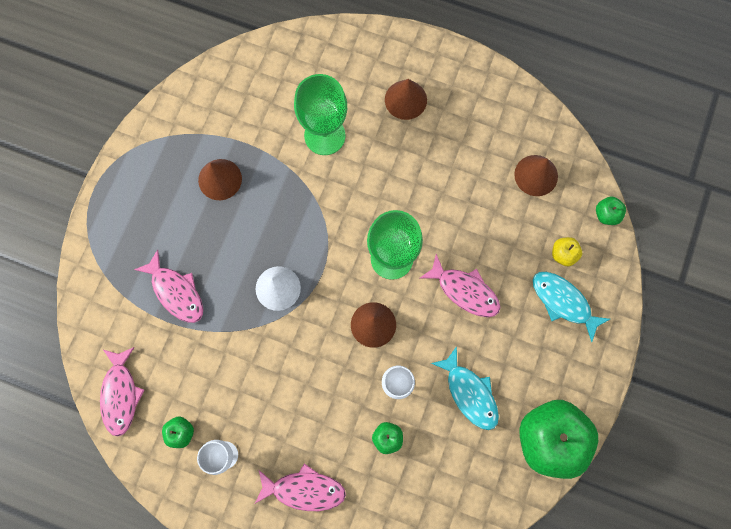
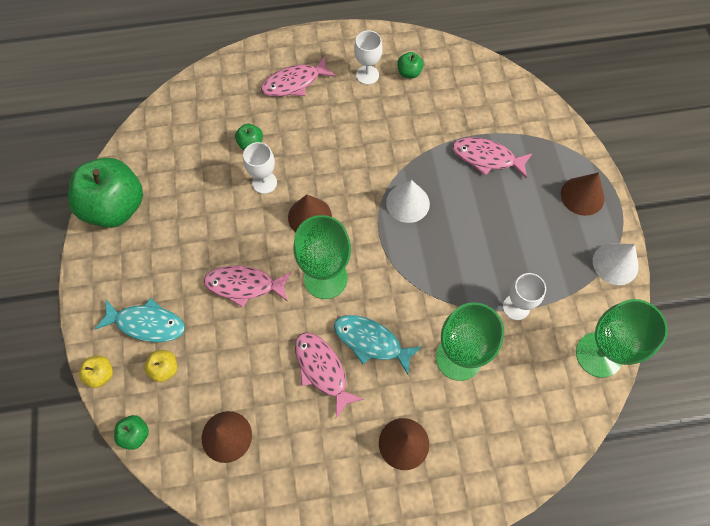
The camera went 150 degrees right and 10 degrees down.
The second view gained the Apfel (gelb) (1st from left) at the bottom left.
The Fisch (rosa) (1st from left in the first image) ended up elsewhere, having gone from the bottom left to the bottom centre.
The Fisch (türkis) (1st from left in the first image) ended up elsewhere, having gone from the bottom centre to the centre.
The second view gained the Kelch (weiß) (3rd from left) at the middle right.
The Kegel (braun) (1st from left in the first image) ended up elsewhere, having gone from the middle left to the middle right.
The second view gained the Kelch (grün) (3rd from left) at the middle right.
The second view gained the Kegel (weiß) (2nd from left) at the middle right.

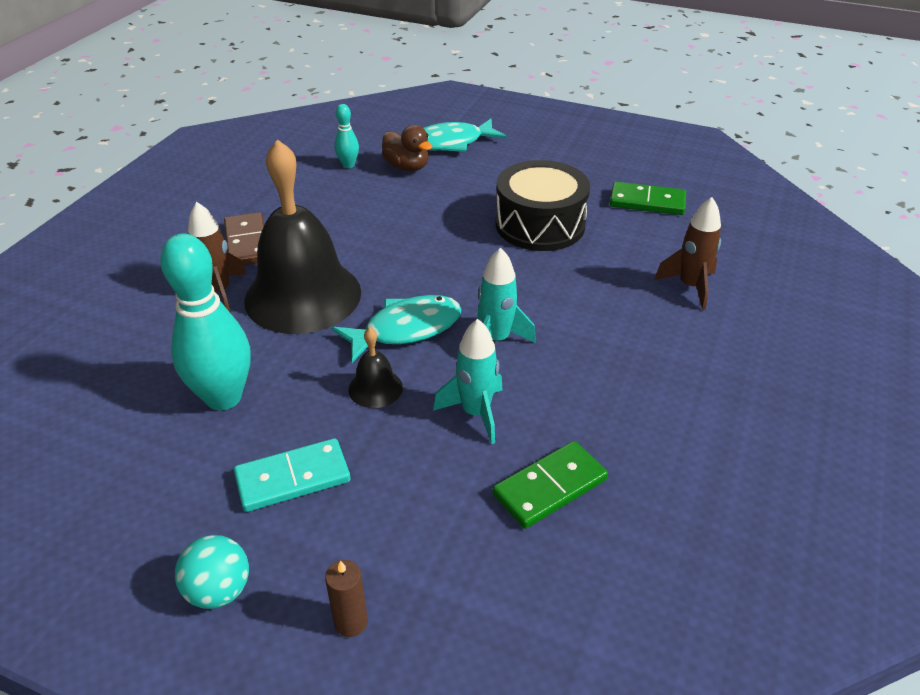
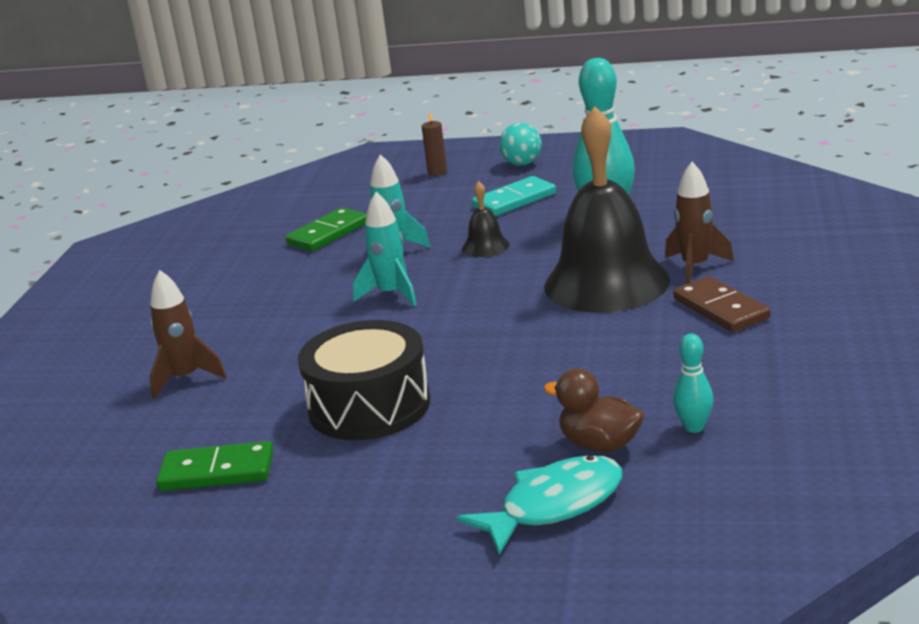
The camera went 170 degrees right and 15 degrees down.
The second view lost the Fisch (türkis) (1st from left) at the centre.

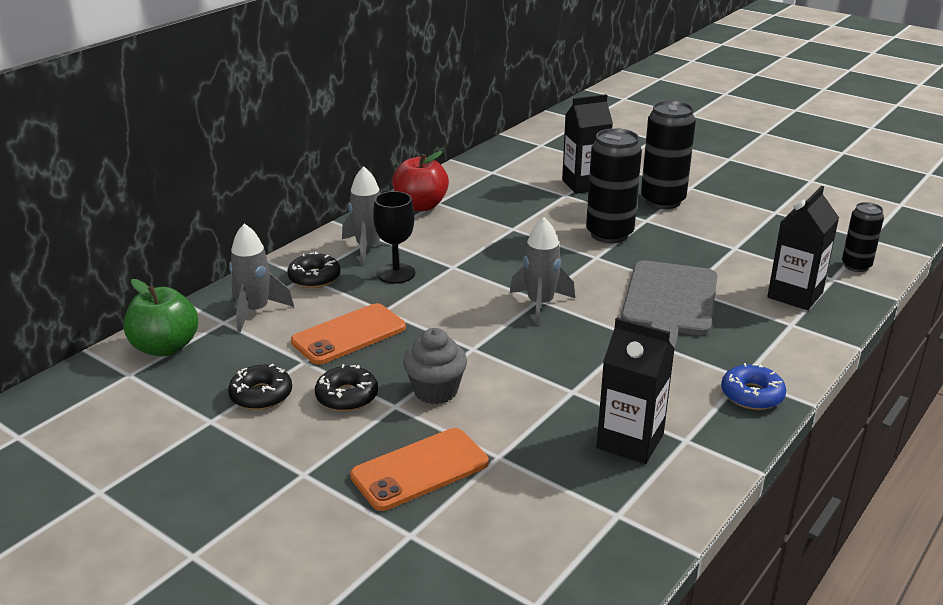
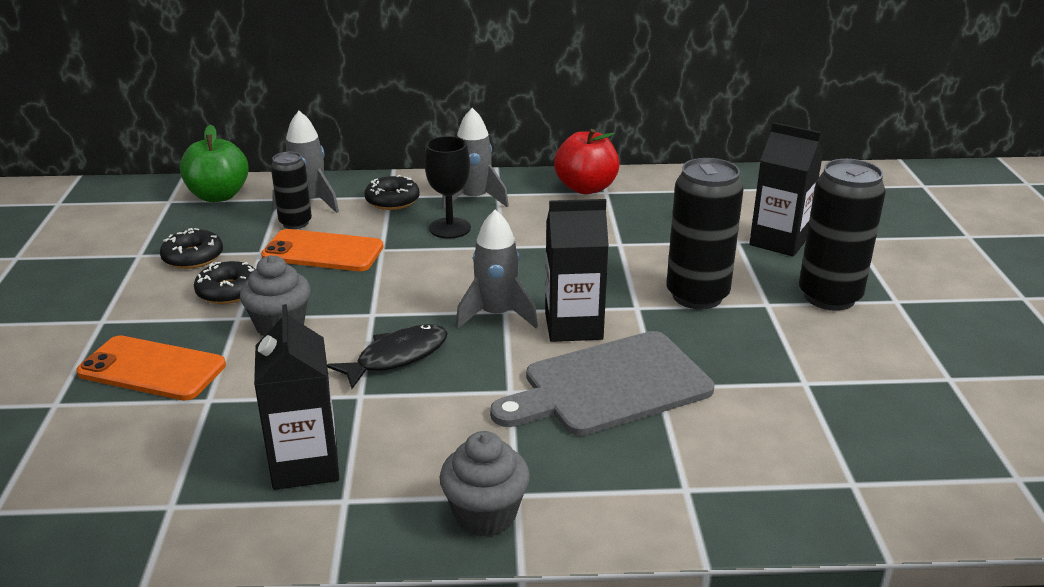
The camera went 50 degrees right and 0 degrees up.
The Dose (schwarz) (3rd from left in the first image) ended up elsewhere, having gone from the middle right to the top left.
The second view gained the Fisch (schwarz) at the centre.
Where the Donut (blau) stood at the middle right, the Muffin (grau) (2nd from left) came to stand at the bottom centre.
The Getränkekarton (schwarz) (3rd from left in the first image) ended up elsewhere, having gone from the middle right to the centre.

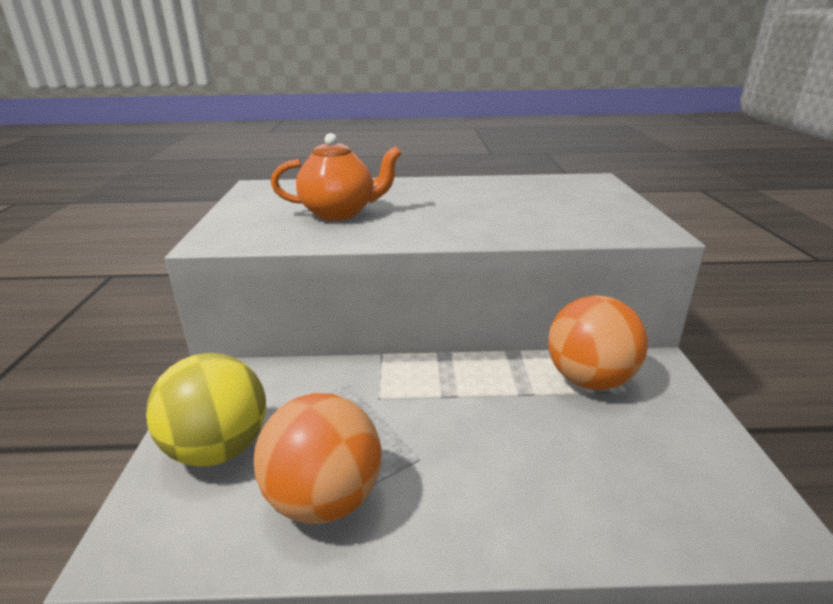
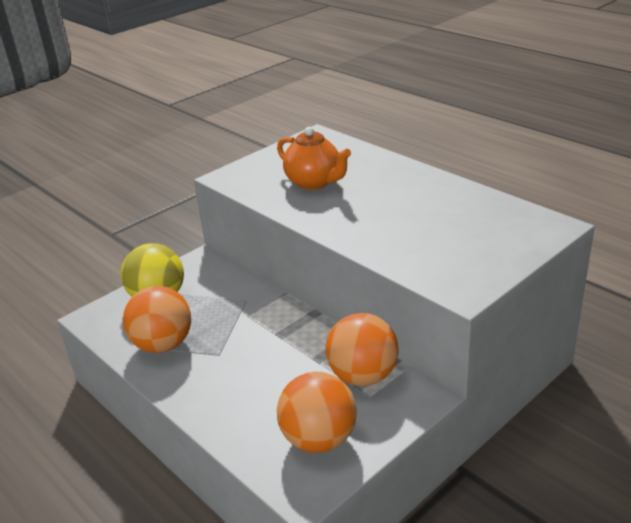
The camera went 50 degrees right and 5 degrees up.
The second view gained the Ball (orange) (2nd from left) at the bottom centre.

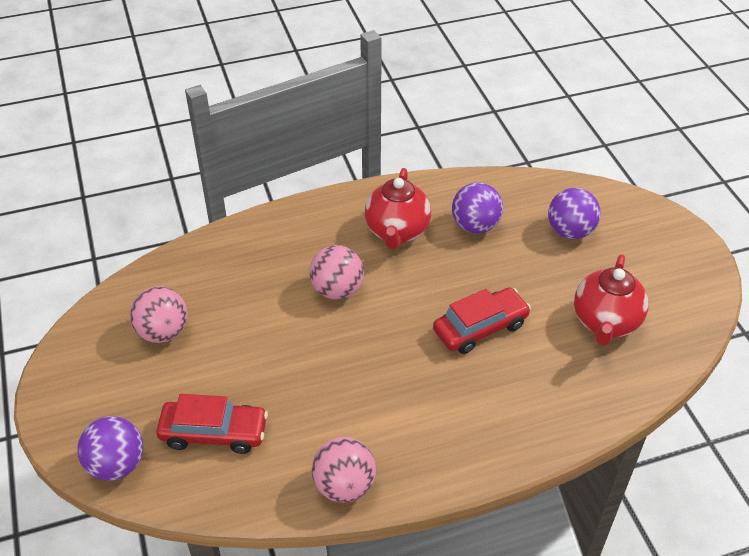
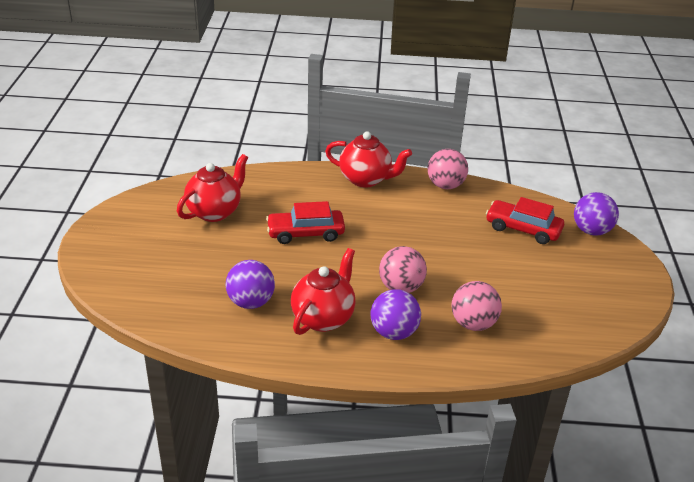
The camera went 160 degrees left and 10 degrees down.
The second view gained the Teekanne (rot) (3rd from left) at the top centre.
The Ball (lila) (3rd from left in the first image) ended up elsewhere, having gone from the middle right to the centre.
The Ball (rosa) (1st from left in the first image) ended up elsewhere, having gone from the middle left to the middle right.

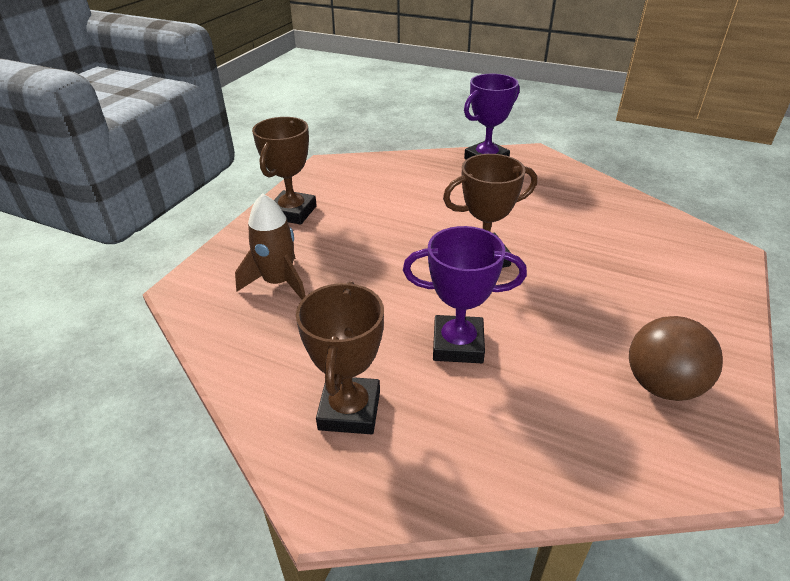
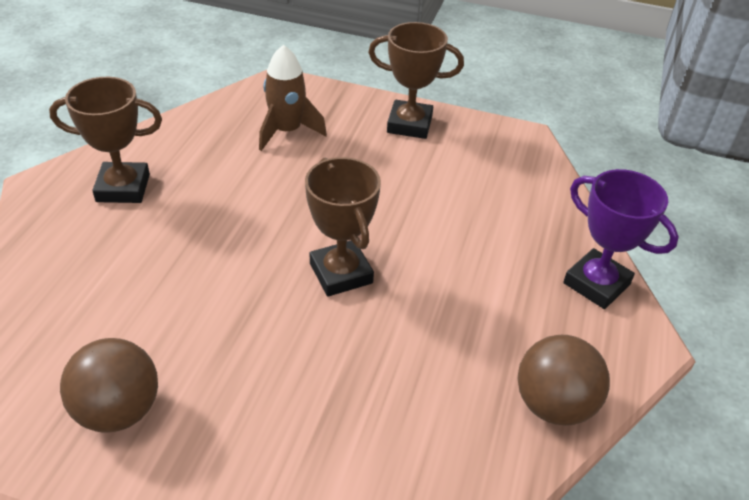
The camera went 80 degrees right and 5 degrees up.
The second view gained the Ball (braun) (2nd from left) at the bottom right.
The second view lost the Pokal (lila) (1st from left) at the centre.

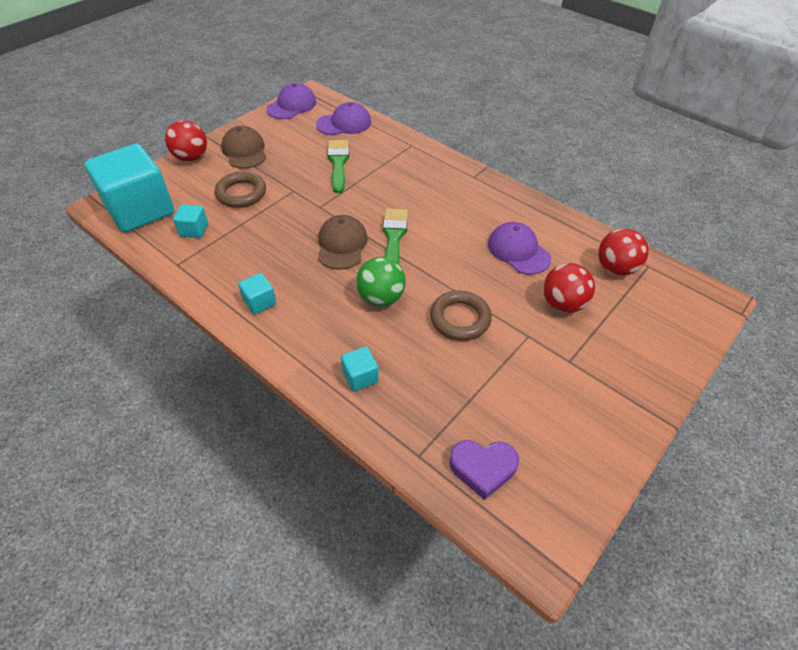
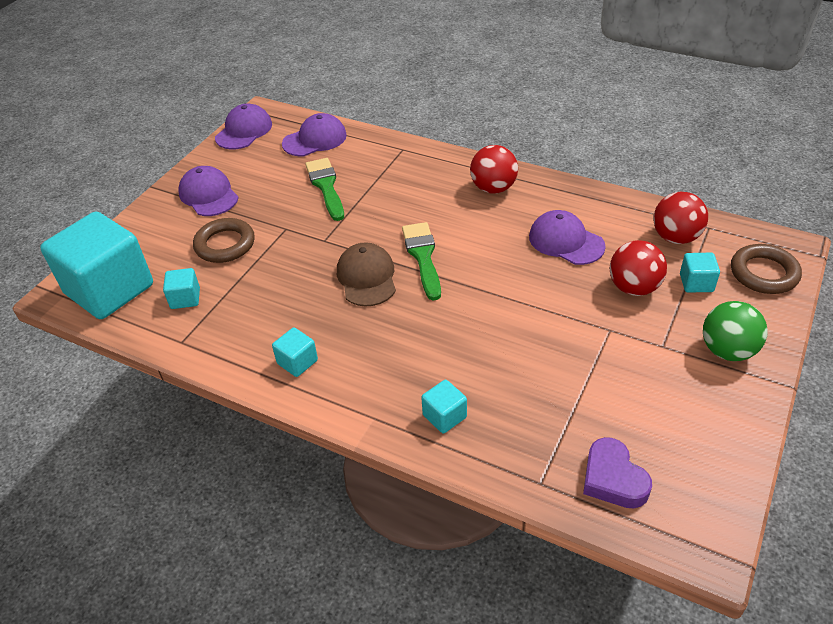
The camera went 10 degrees left and 5 degrees down.
What was the Kappe (braun) (1st from left) at the top left turned into the Kappe (lila) (1st from left) at the top left.
The Ball (rot) (1st from left) ended up elsewhere, having gone from the top left to the top centre.
The Herz (lila) at the bottom centre ended up facing another way, 75 degrees clockwise from before.
The second view gained the Kubus (türkis) (5th from left) at the middle right.
The Ball (grün) ended up elsewhere, having gone from the centre to the middle right.
The Ring (braun) (2nd from left) ended up elsewhere, having gone from the centre to the middle right.

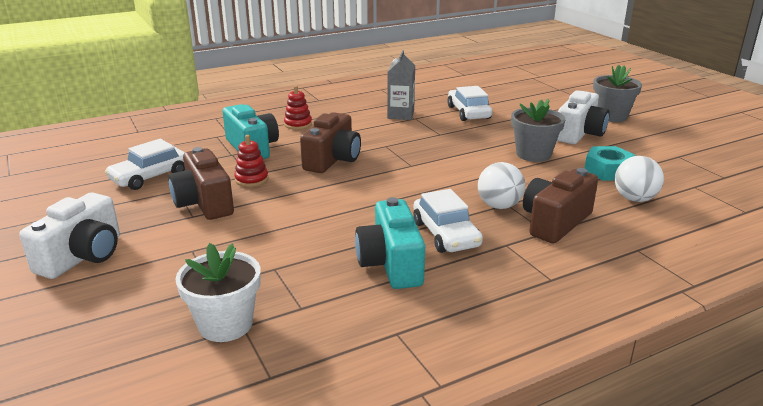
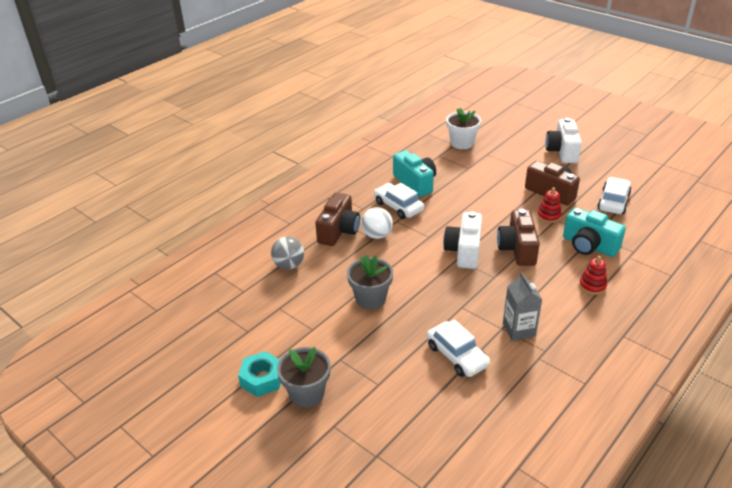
The camera went 160 degrees right and 10 degrees up.
The Sechskantmutter (türkis) ended up elsewhere, having gone from the middle right to the bottom centre.
What was the Ball (weiß) (2nd from left) at the middle right turned into the Ball (grau) at the centre.
The Kamera (weiß) (2nd from left in the first image) ended up elsewhere, having gone from the top right to the centre.

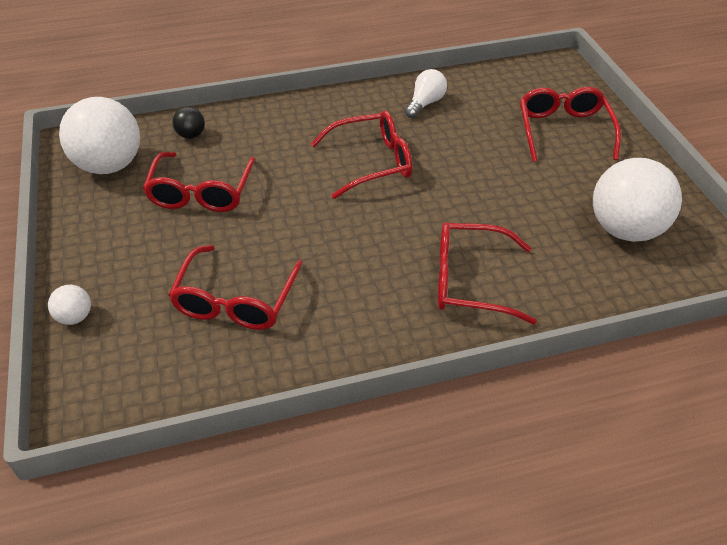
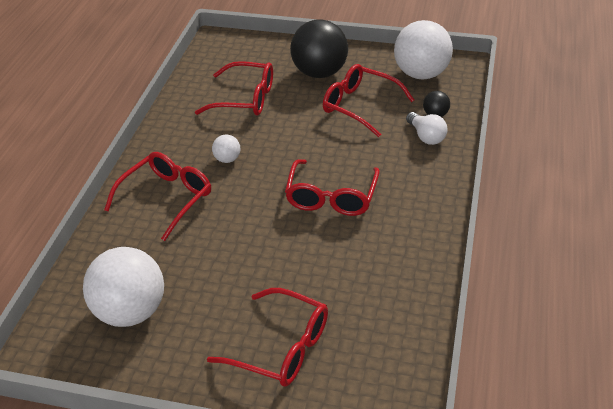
The camera went 120 degrees right and 5 degrees down.
The Brille (rot) (2nd from left) at the middle left ended up facing another way, 150 degrees clockwise from before.
The Ball (weiß) (1st from left in the first image) ended up elsewhere, having gone from the middle left to the centre.
The second view gained the Ball (schwarz) (1st from left) at the top centre.
The Glühbirne (weiß) ended up elsewhere, having gone from the top centre to the top right.

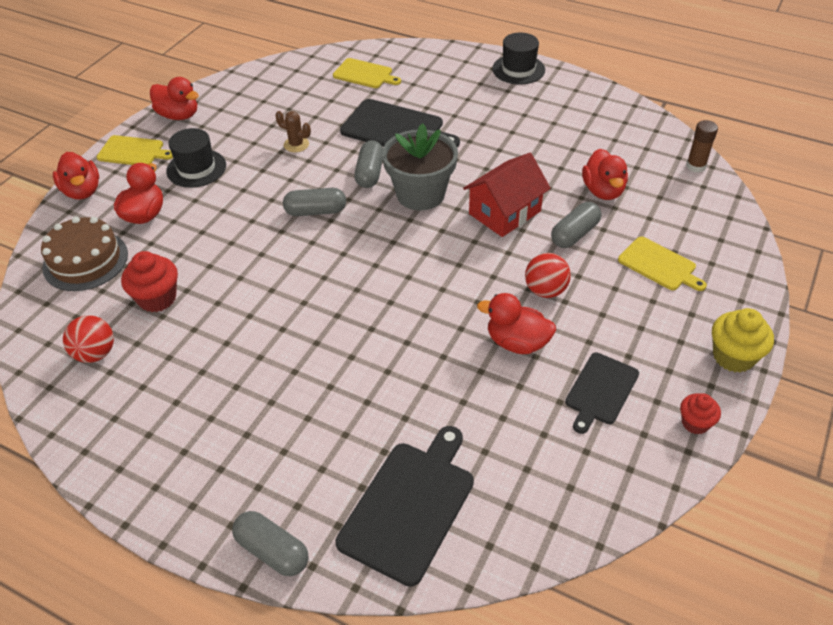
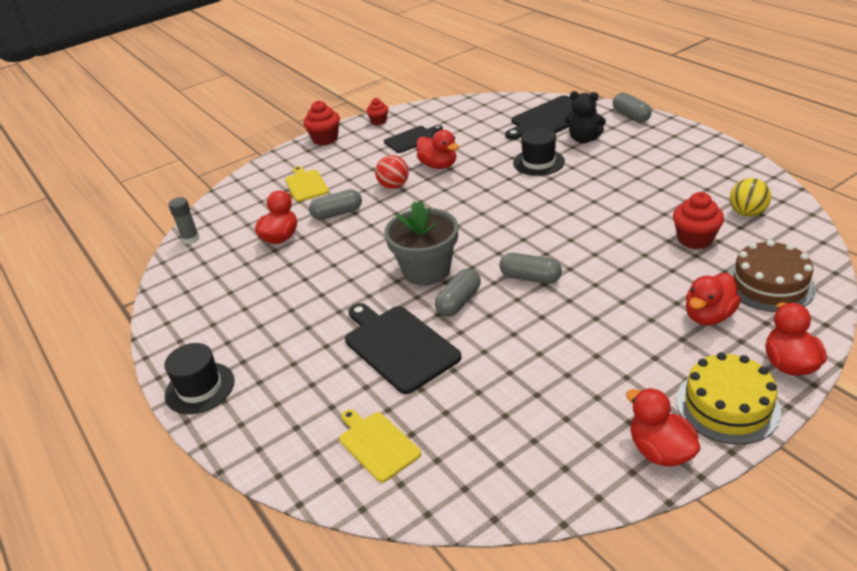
The camera went 150 degrees left and 10 degrees down.
What was the Klebestift (braun) at the top right turned into the Klebestift (grau) at the middle left.
What was the Muffin (gelb) at the middle right turned into the Muffin (rot) (1st from left) at the top centre.
The Hut (schwarz) (1st from left in the first image) ended up elsewhere, having gone from the top left to the top centre.
The second view gained the Teddybär (schwarz) at the top right.
Where the Schneidebrett (gelb) (1st from left) stood at the top left, the Kuchen (gelb) came to stand at the bottom right.
What was the Ball (rot) (1st from left) at the middle left turned into the Ball (gelb) at the middle right.
The second view lost the Kaktus (braun) at the top centre.
The second view lost the Haus (rot) at the top centre.

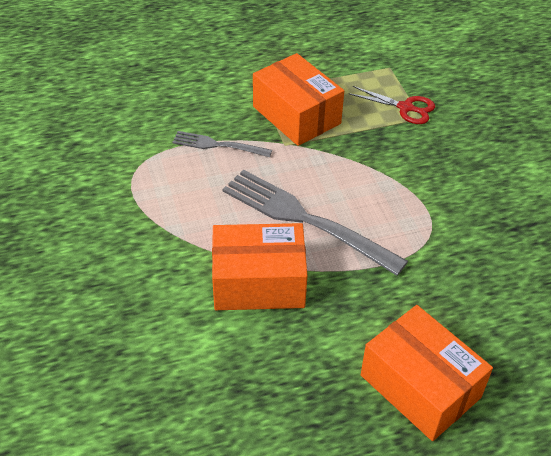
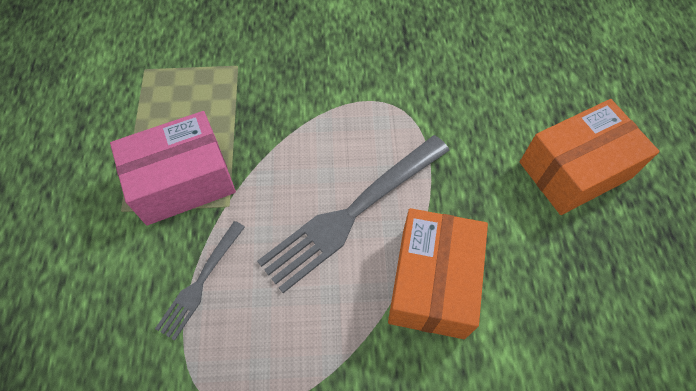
The camera went 75 degrees left and 15 degrees up.
What was the Schachtel (orange) (2nd from left) at the top centre turned into the Schachtel (rosa) at the middle left.
The second view lost the Schere (rot) at the top right.

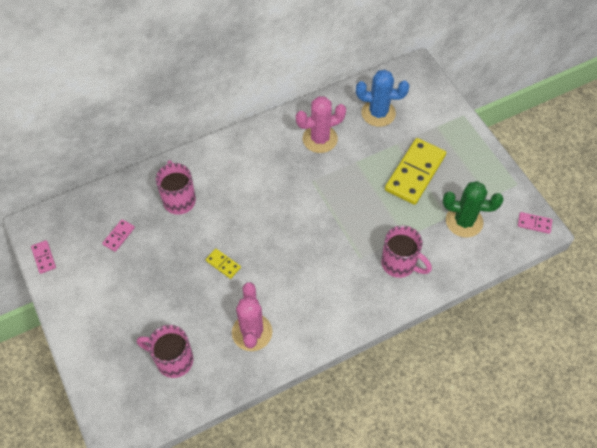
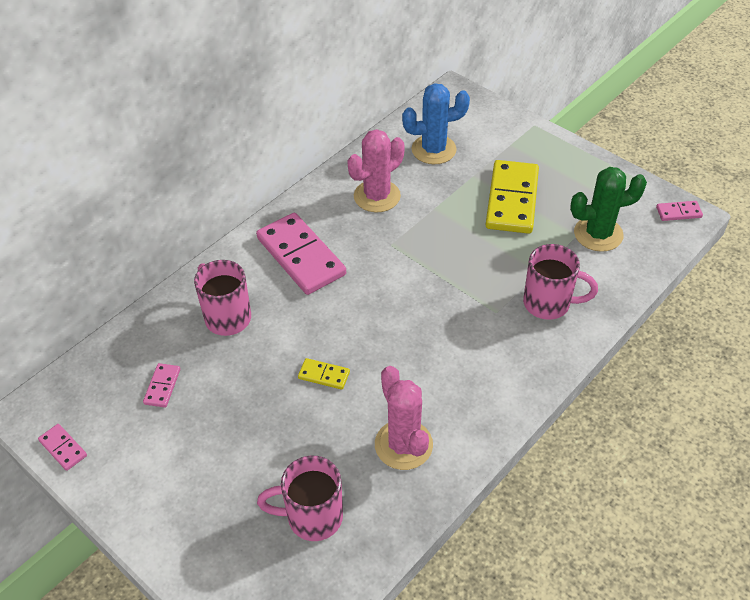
The camera went 20 degrees left and 10 degrees down.
The second view gained the Dominostein (rosa) (3rd from left) at the centre.

